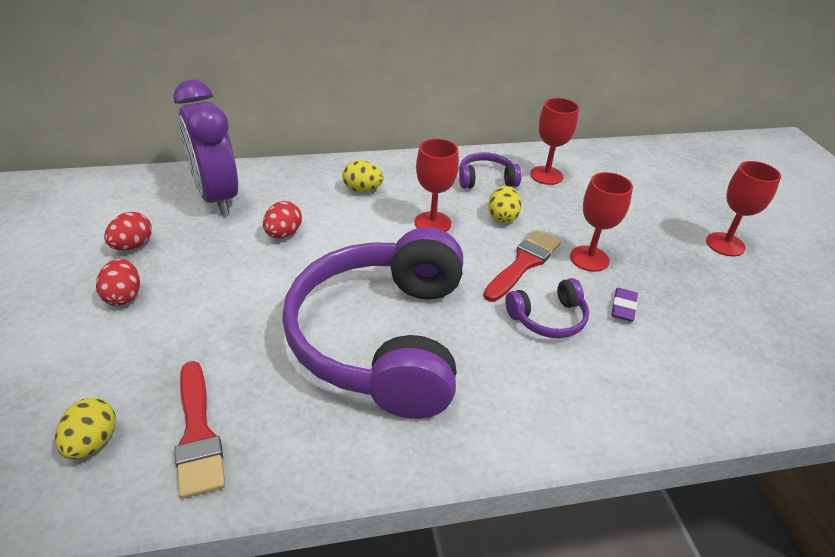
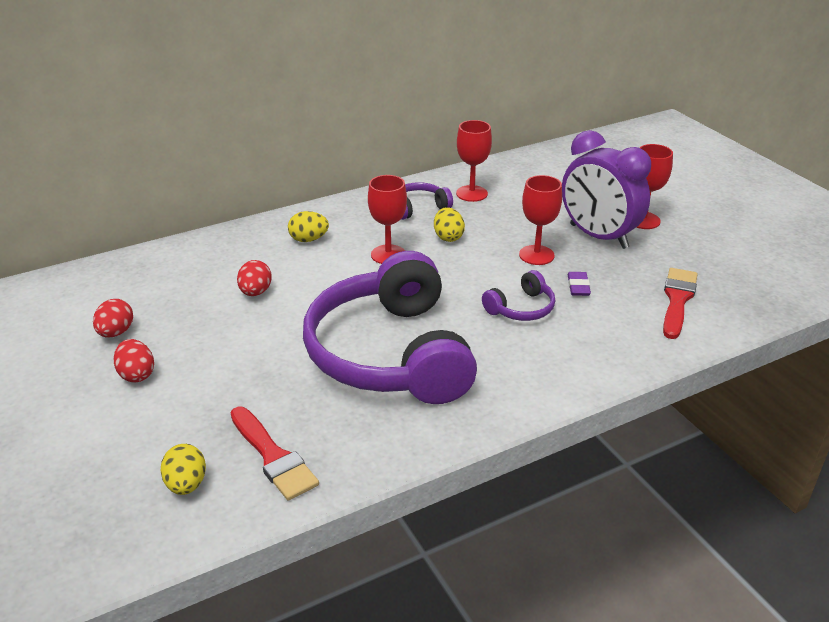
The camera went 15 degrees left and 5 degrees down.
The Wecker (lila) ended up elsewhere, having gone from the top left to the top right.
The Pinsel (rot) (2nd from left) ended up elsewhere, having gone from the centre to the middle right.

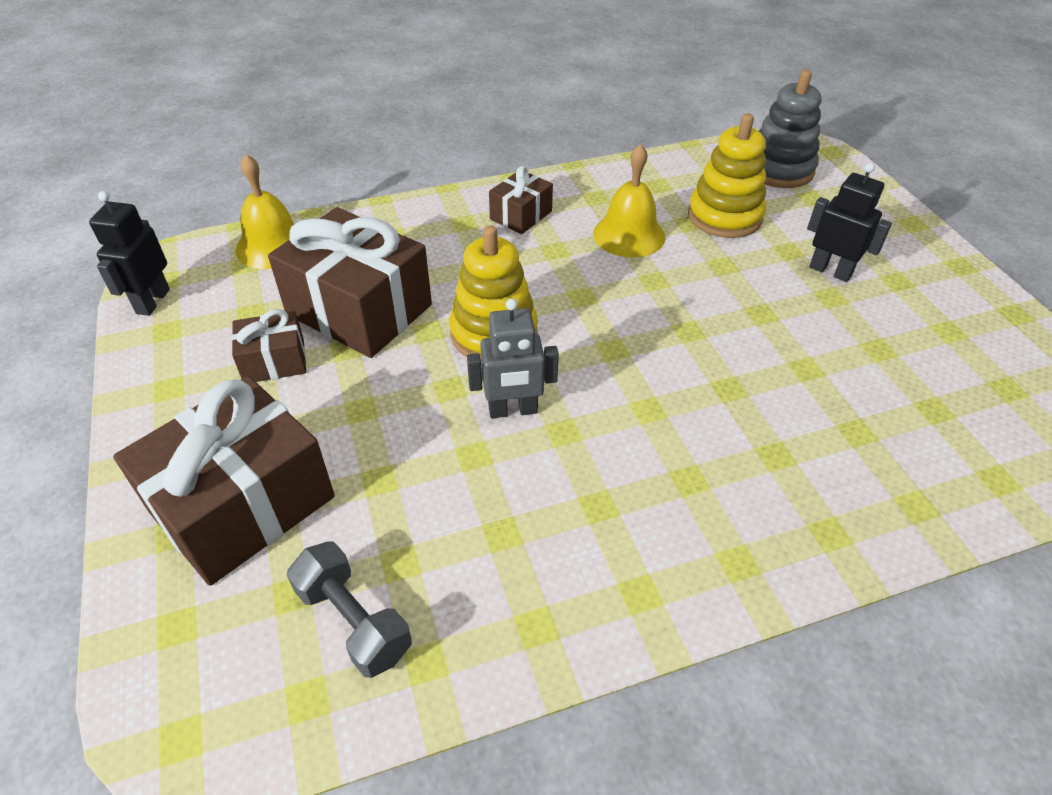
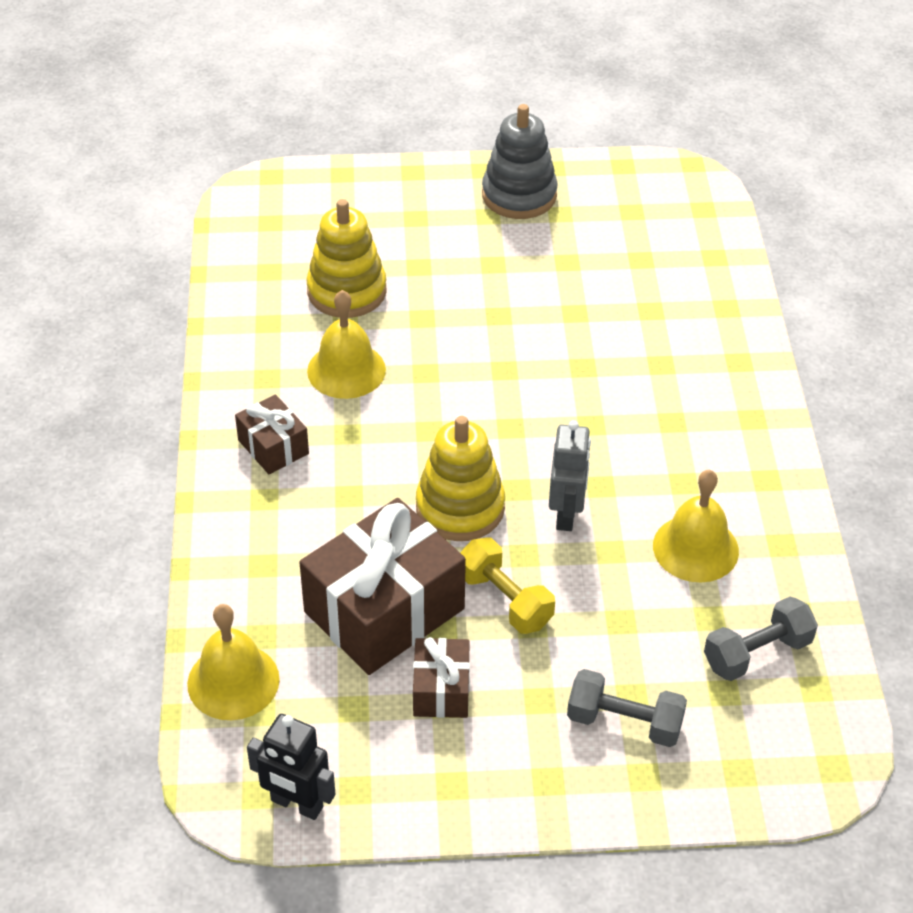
The camera went 75 degrees left and 0 degrees up.
The second view gained the Hantel (gelb) at the centre.
The Stapelspielzeug (grau) ended up elsewhere, having gone from the top right to the top centre.
Where the Geschenk (braun) (1st from left) stood at the middle left, the Hantel (grau) (1st from left) came to stand at the bottom right.
The second view gained the Glocke (gelb) (3rd from left) at the middle right.
The second view lost the Roboter (schwarz) (2nd from left) at the top right.

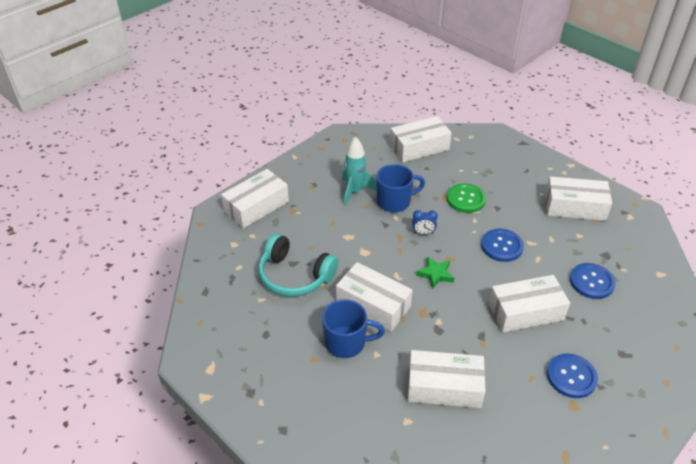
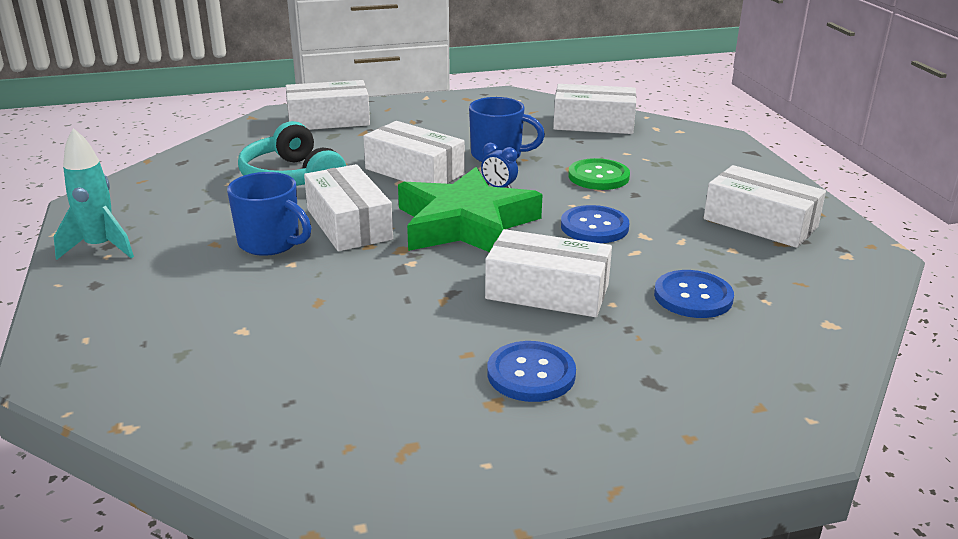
The camera went 30 degrees right and 15 degrees down.
The Rakete (türkis) ended up elsewhere, having gone from the centre to the middle left.
The Schachtel (weiß) (4th from left in the first image) ended up elsewhere, having gone from the bottom centre to the top centre.
The size of the Stern (grün) at the centre changed by a factor of 2.48.

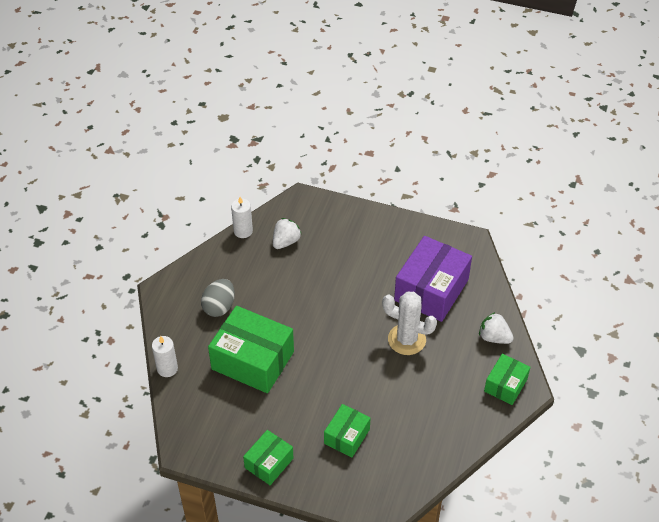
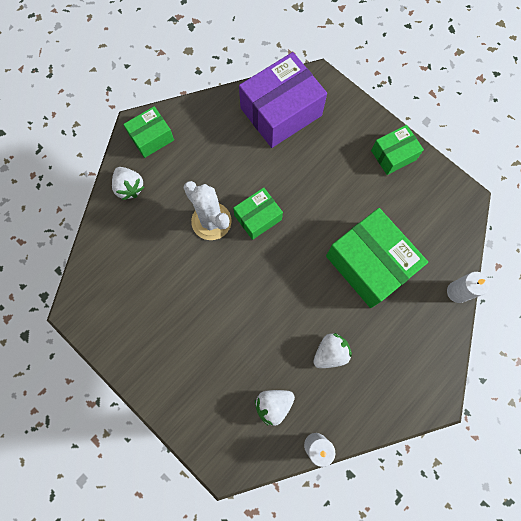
The camera went 155 degrees left and 25 degrees up.
The Schachtel (grün) (3rd from left in the first image) ended up elsewhere, having gone from the bottom centre to the centre.
The Schachtel (lila) ended up elsewhere, having gone from the centre to the top centre.
The second view gained the Erdbeere (weiß) (3rd from left) at the bottom centre.
The second view lost the Ei (grau) at the middle left.

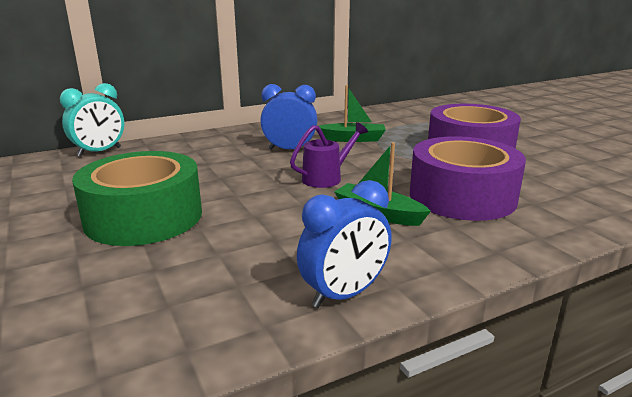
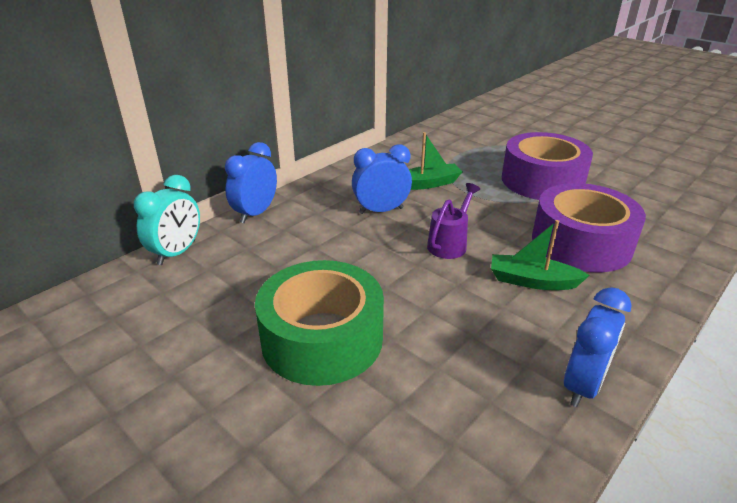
The camera went 20 degrees left and 10 degrees up.
The second view gained the Wecker (blau) (1st from left) at the centre.

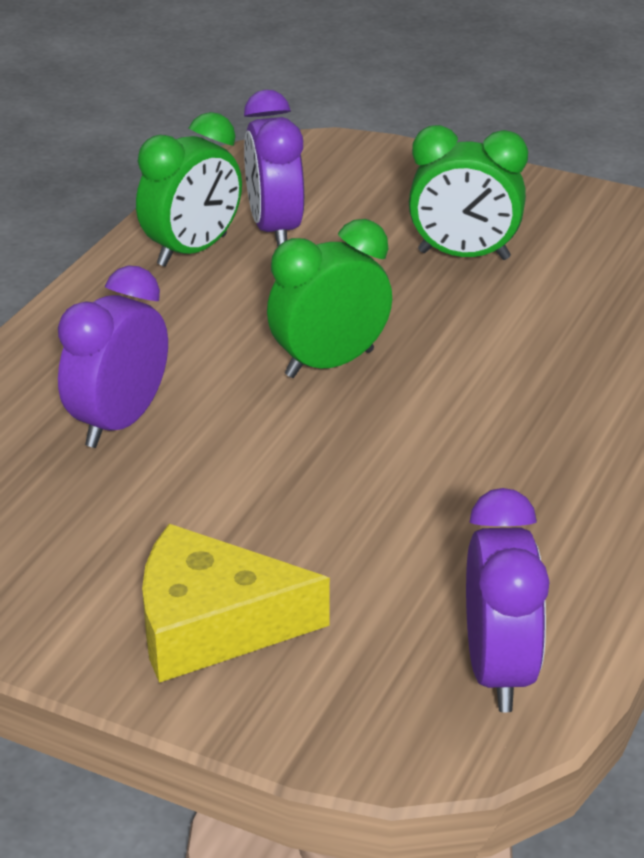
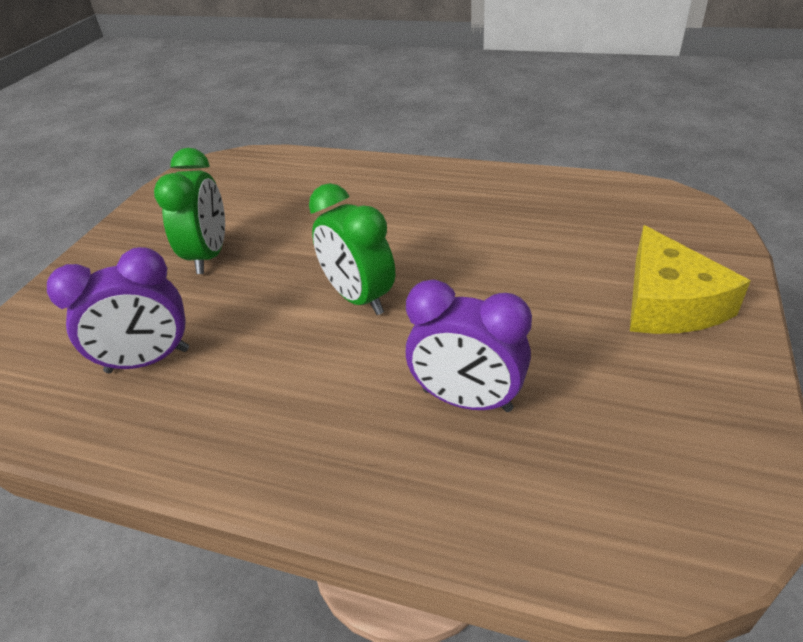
The camera went 95 degrees left and 5 degrees up.
The second view lost the Wecker (grün) (1st from left) at the top left.
The second view lost the Wecker (lila) (3rd from left) at the bottom right.

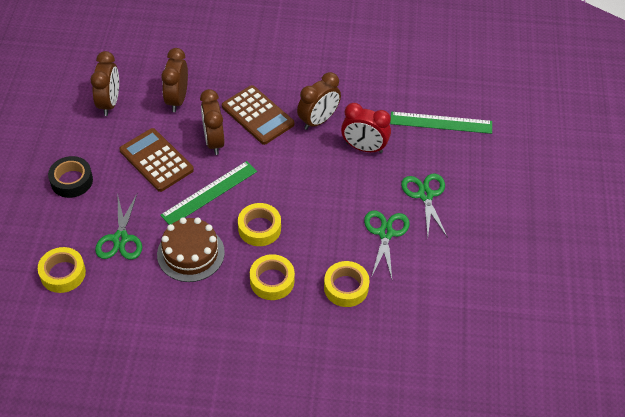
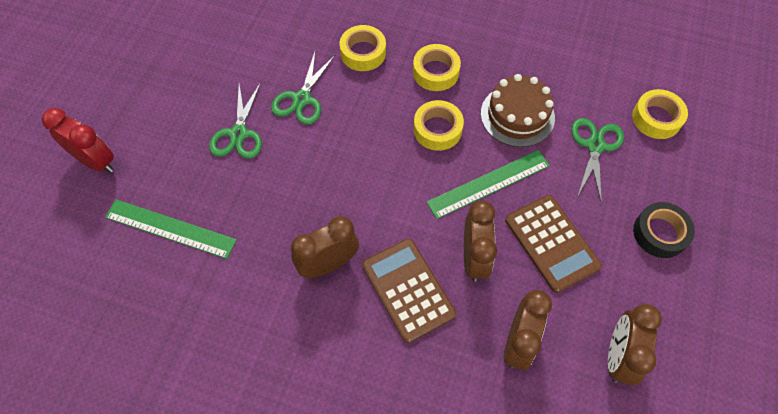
The camera went 165 degrees left and 10 degrees up.
The Wecker (rot) ended up elsewhere, having gone from the top centre to the middle left.

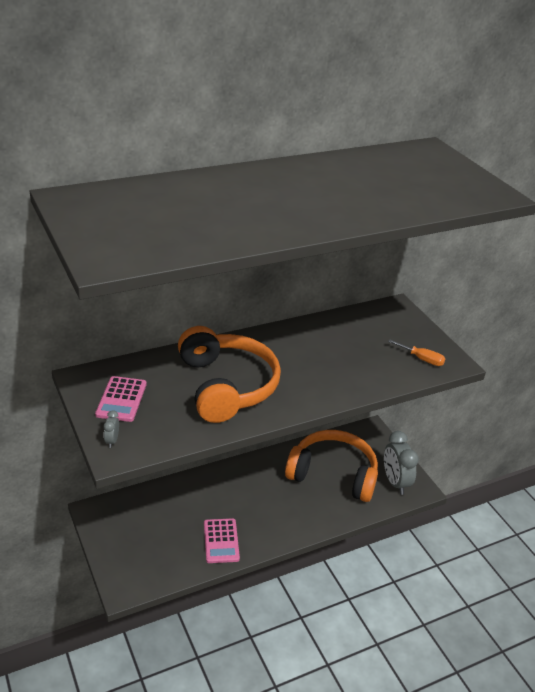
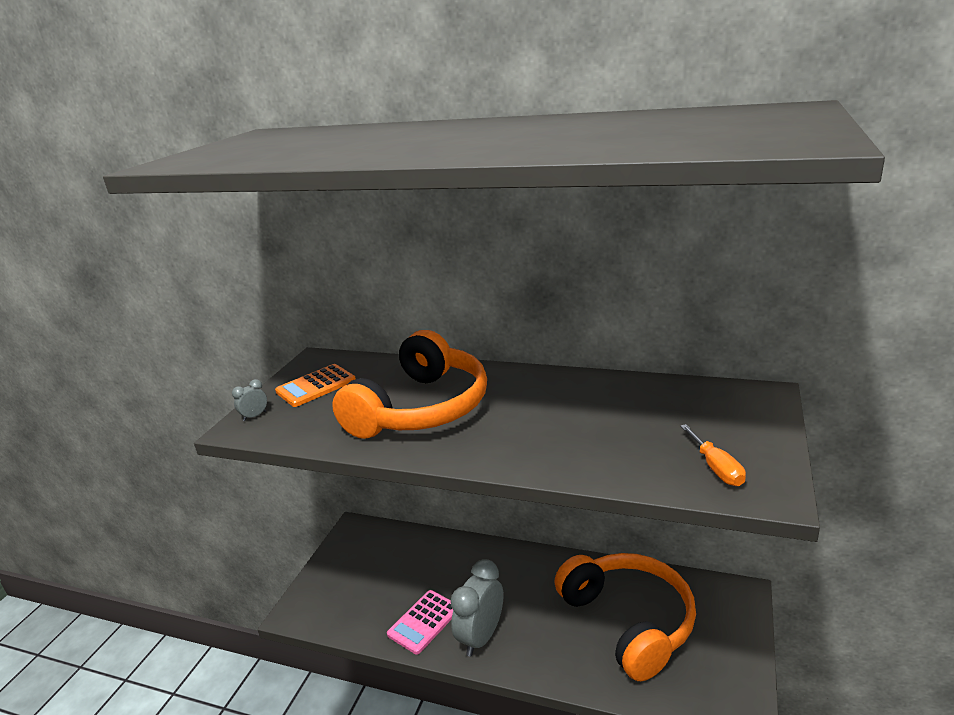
The camera went 50 degrees right and 10 degrees down.
What was the Taschenrechner (rosa) (1st from left) at the middle left turned into the Taschenrechner (orange) at the middle left.
The Wecker (grau) (2nd from left) ended up elsewhere, having gone from the bottom right to the bottom centre.

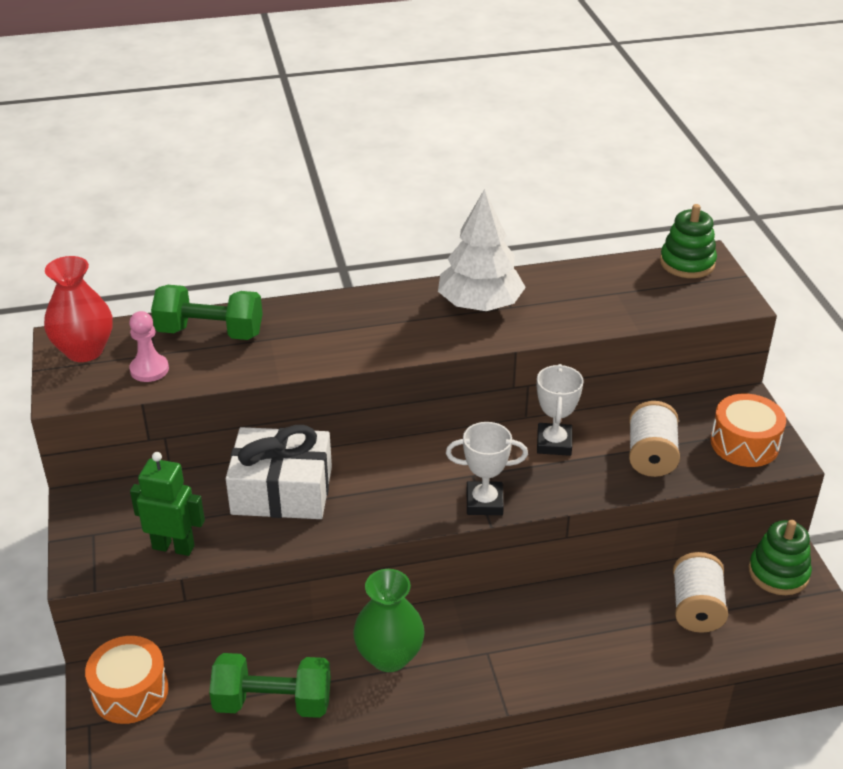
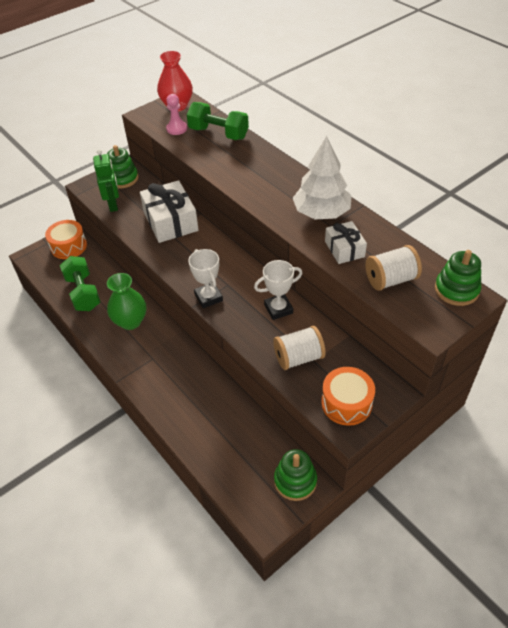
The camera went 65 degrees right and 10 degrees up.
The second view gained the Stapelspielzeug (grün) (1st from left) at the top left.
The Hantel (grün) (1st from left in the first image) at the middle left ended up facing another way, 45 degrees counterclockwise from before.
The second view gained the Geschenk (weiß) (2nd from left) at the middle right.
The Garnrolle (weiß) (2nd from left) ended up elsewhere, having gone from the bottom right to the middle right.

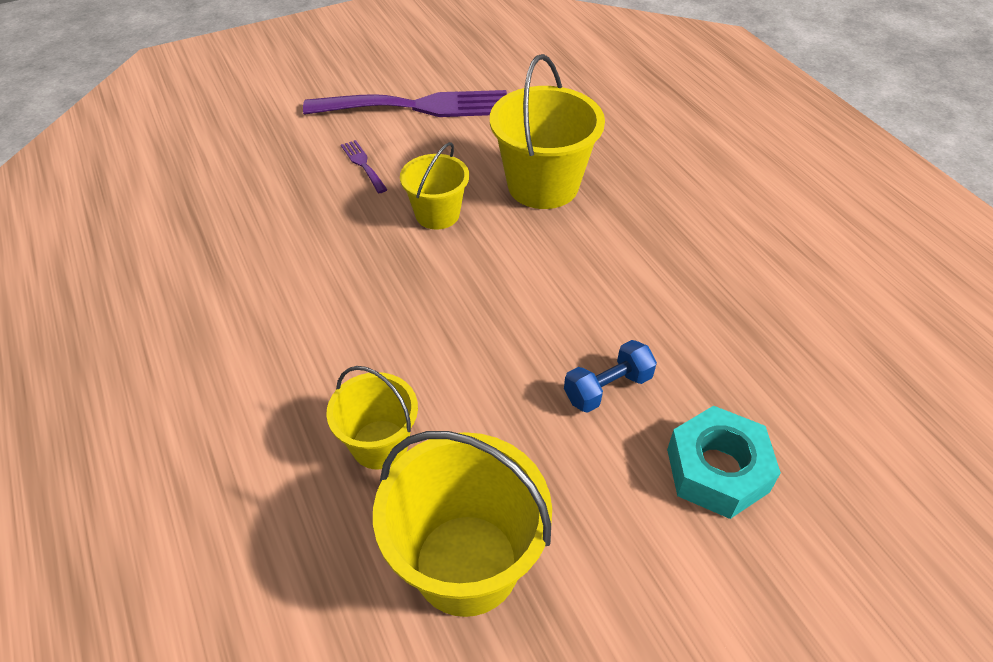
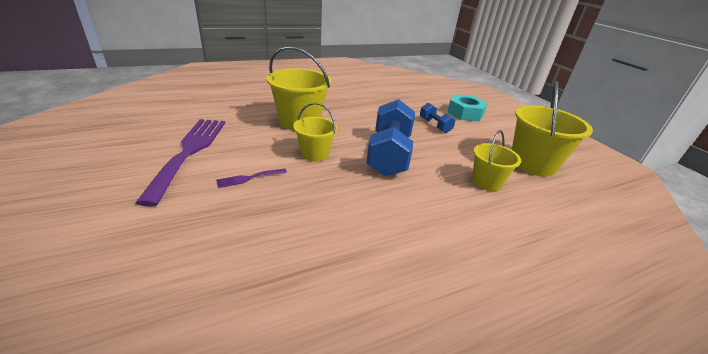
The camera went 90 degrees left and 15 degrees down.
The second view gained the Hantel (blau) (1st from left) at the centre.

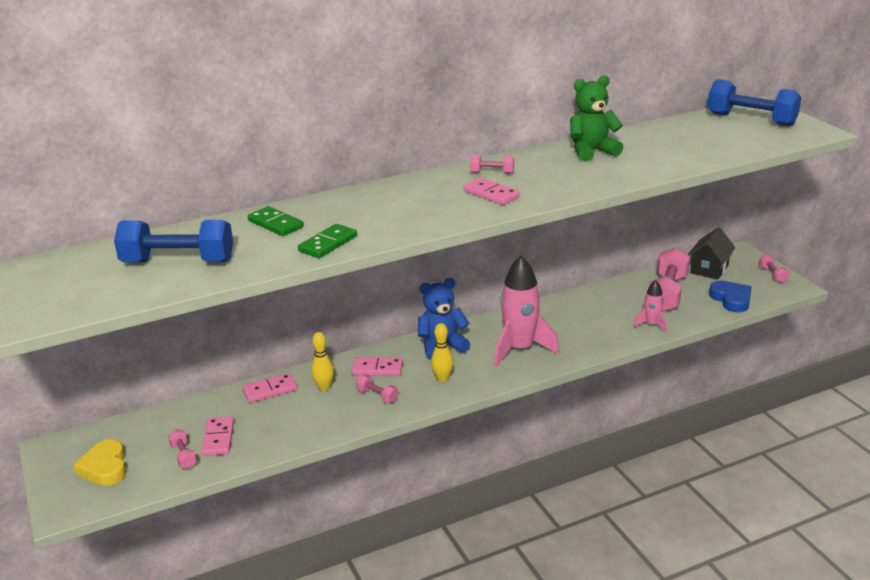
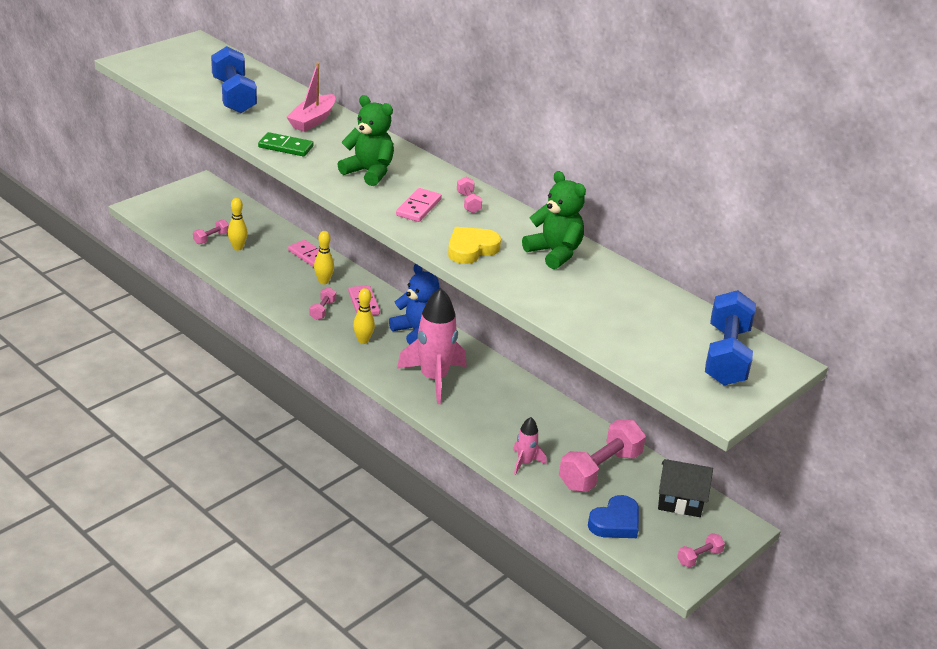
The camera went 65 degrees right and 5 degrees up.
Where the Dominostein (rosa) (1st from left) stood at the bottom left, the Bowlingkegel (gelb) (1st from left) came to stand at the middle left.
Where the Dominostein (grün) (1st from left) stood at the middle left, the Boot (rosa) came to stand at the top left.
The second view gained the Teddybär (grün) (1st from left) at the top centre.
The Herz (gelb) ended up elsewhere, having gone from the bottom left to the centre.
The Hantel (rosa) (4th from left) at the middle right ended up facing another way, 45 degrees counterclockwise from before.

